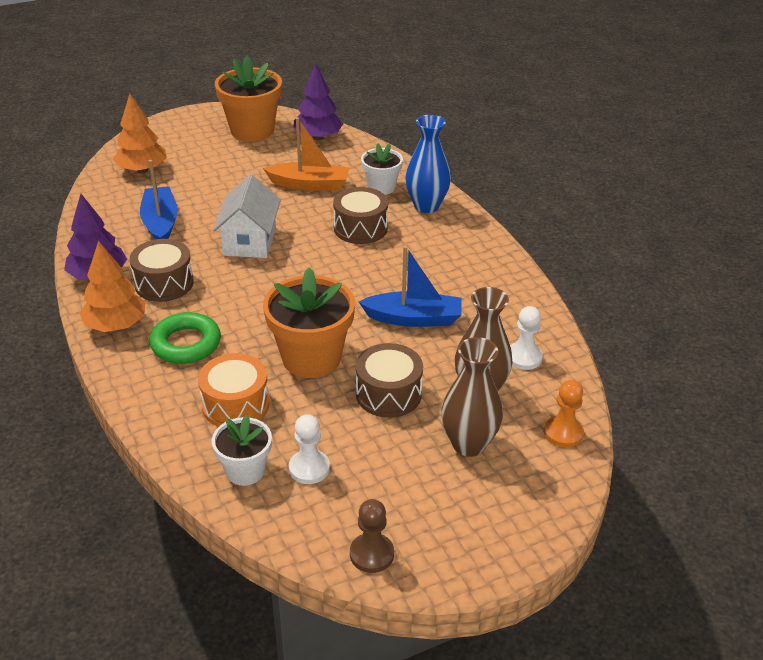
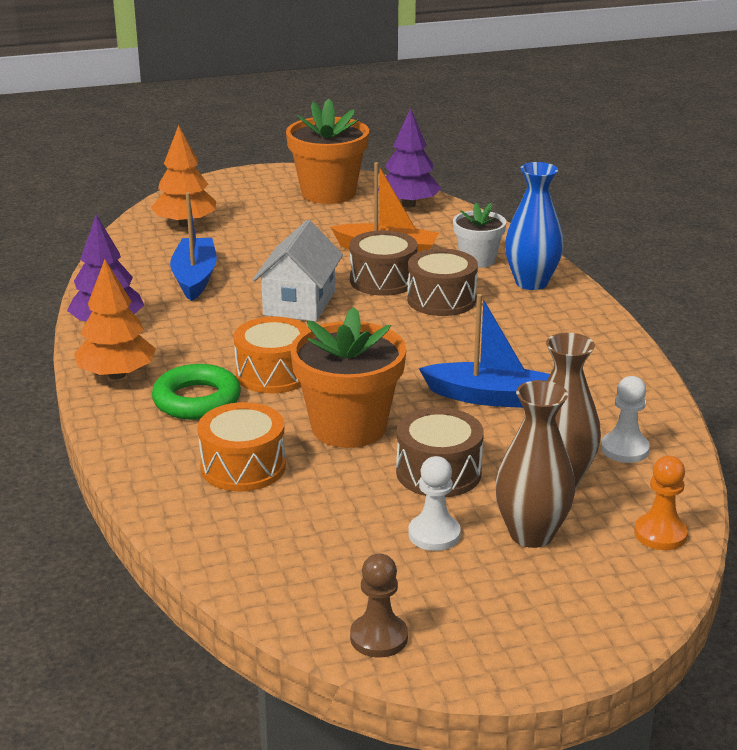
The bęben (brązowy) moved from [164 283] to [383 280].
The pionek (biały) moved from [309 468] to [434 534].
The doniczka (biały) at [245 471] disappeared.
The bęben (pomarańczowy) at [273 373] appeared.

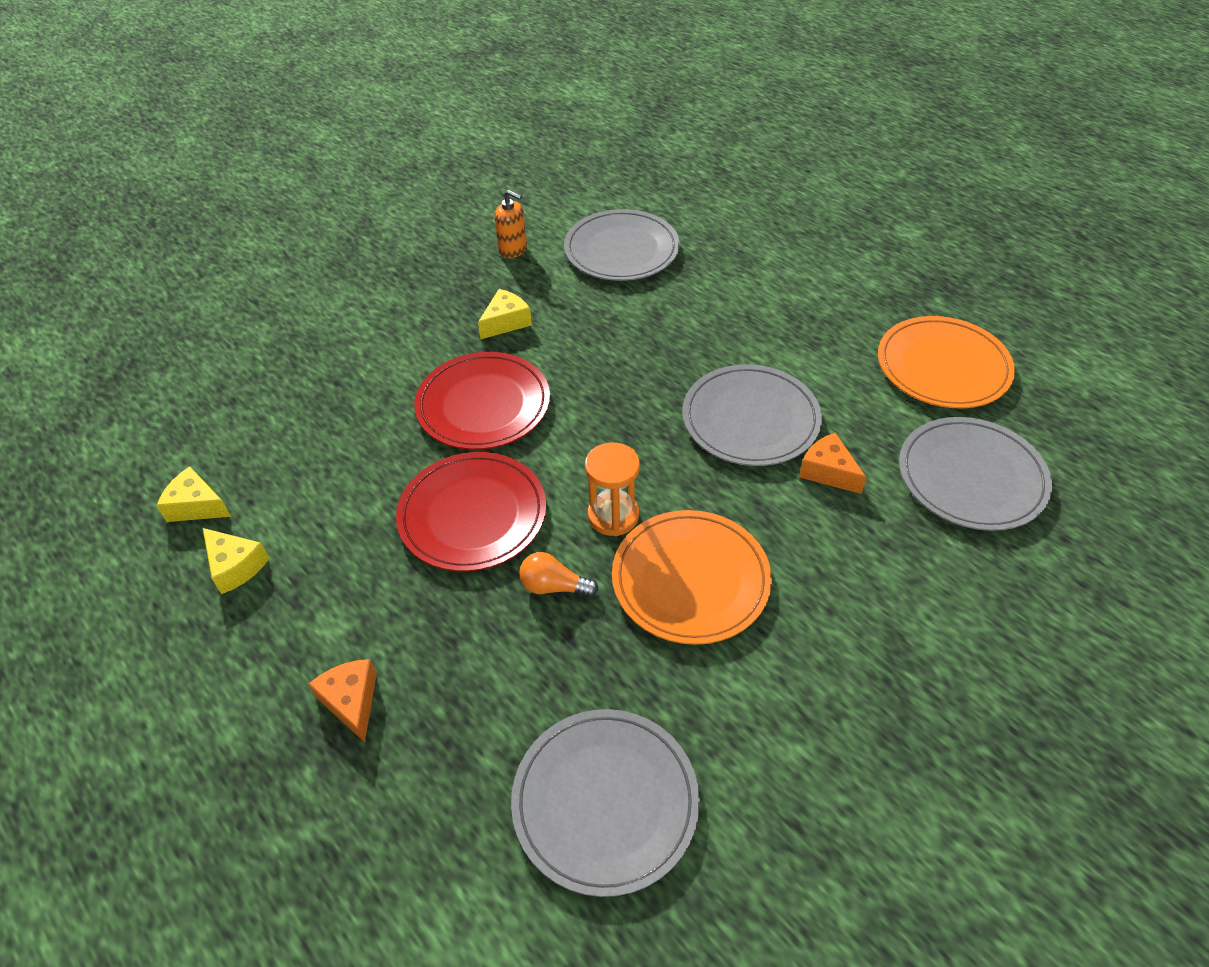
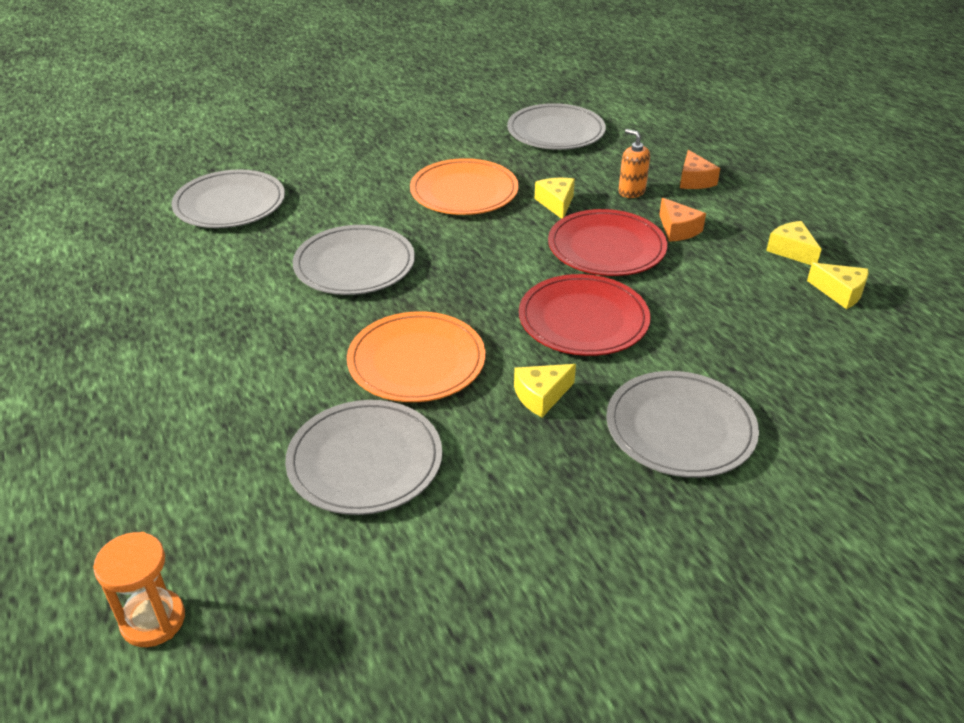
The dozownik mydła (pomarańczowy) moved from [513 249] to [631 191].
The talerz (pomarańczowy) moved from [943 366] to [416 361].
The ser (pomarańczowy) moved from [828 471] to [678 229].
The klepsydra (pomarańczowy) moved from [613 515] to [153 620].
The żarówka (pomarańczowy) at [554 586] was replaced by the ser (żółty) at [556 203].
The talerz (szary) at [680 428] appeared.

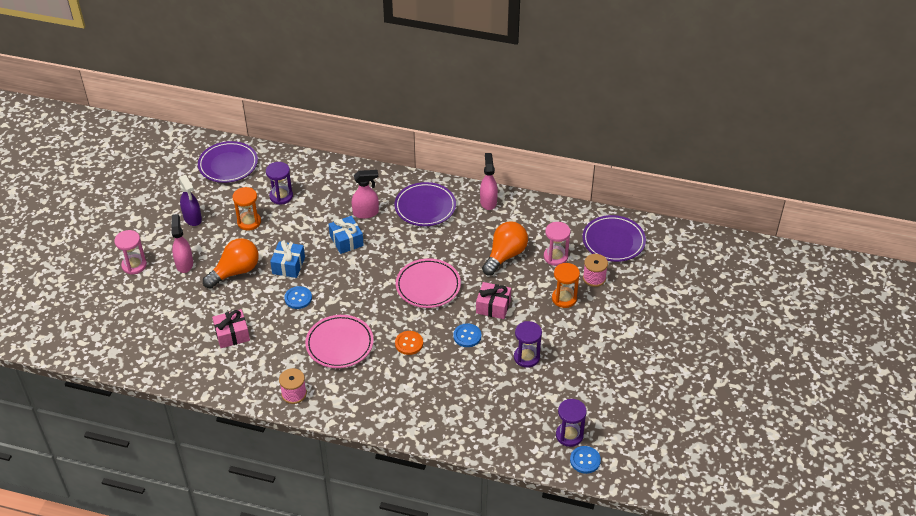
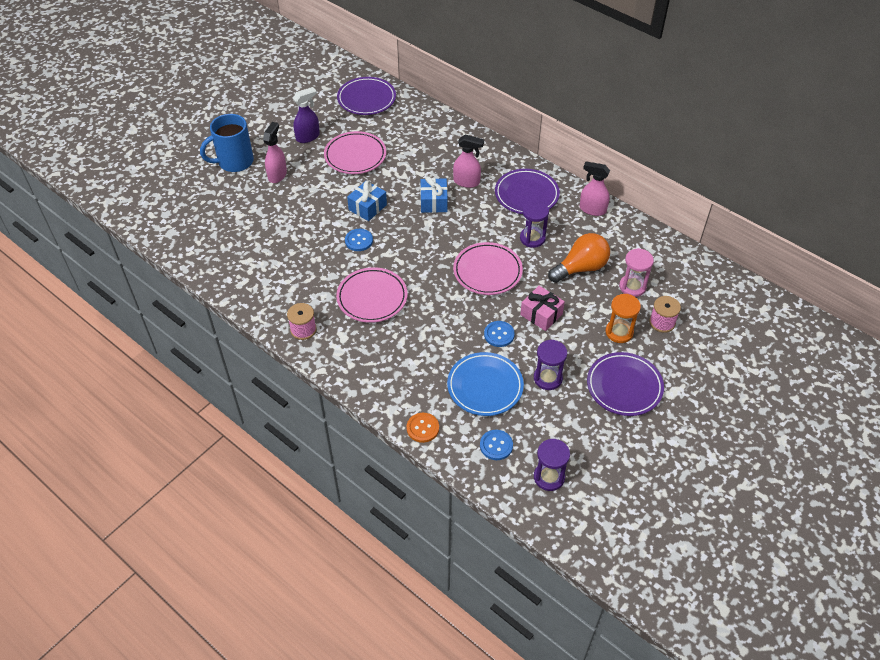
The spryskiwacz (różowy) at [488 202] turned 90 degrees counterclockwise.
The klepsydra (fioletowy) moved from [281 196] to [532 238].
The spryskiwacz (fioletowy) at [192 218] turned 120 degrees counterclockwise.
The klepsydra (pomarańczowy) at [249 222] was replaced by the talerz (różowy) at [355 156].
The talerz (fioletowy) moved from [613 241] to [624 386].
The klepsydra (różowy) at [134 265] was replaced by the kubek (niebieski) at [234 162].
The żarówka (pomarańczowy) at [235 272] disappeared.
The prezent (różowy) at [232 334] disappeared.
The guzik (pomarańczowy) moved from [409 343] to [422 428].
The guzik (niebieski) moved from [585 460] to [496 445].
The talerz (niebieski) at [485 386] appeared.

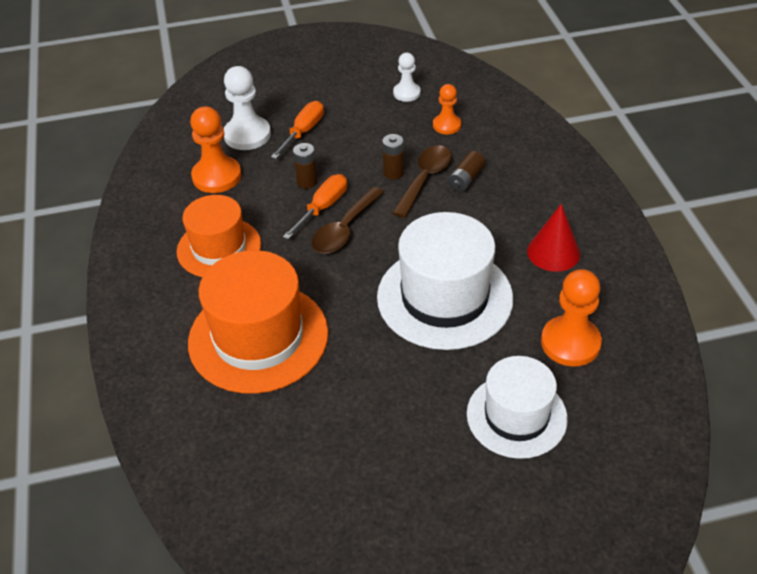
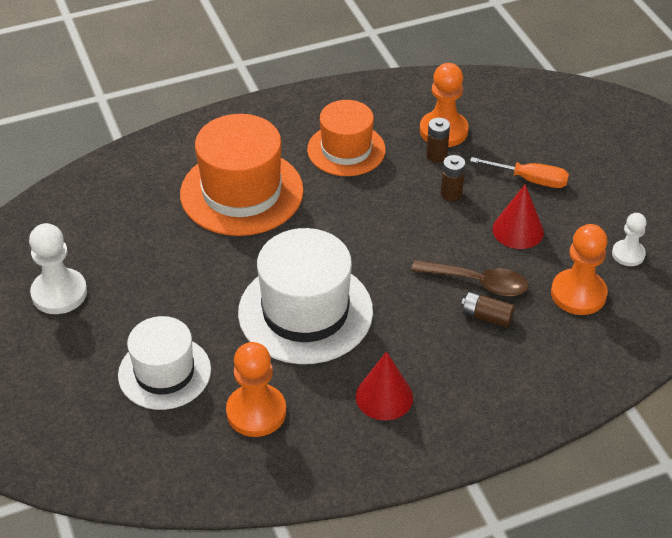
The pionek (biały) moved from [247 135] to [59 293].
The pionek (pomarańczowy) at [447 125] changed to 1.64 times the size.
The bateria (brązowy) moved from [393 173] to [436 156].
The śrubokręt (pomarańczowy) at [322 208] disappeared.
The łyżka (brązowy) at [344 229] disappeared.
The stożek (czerwony) at [518 230] appeared.

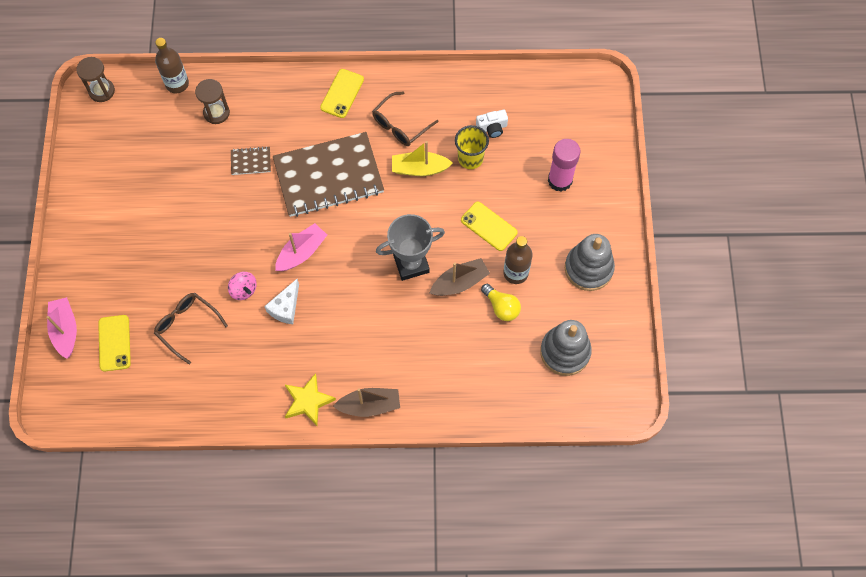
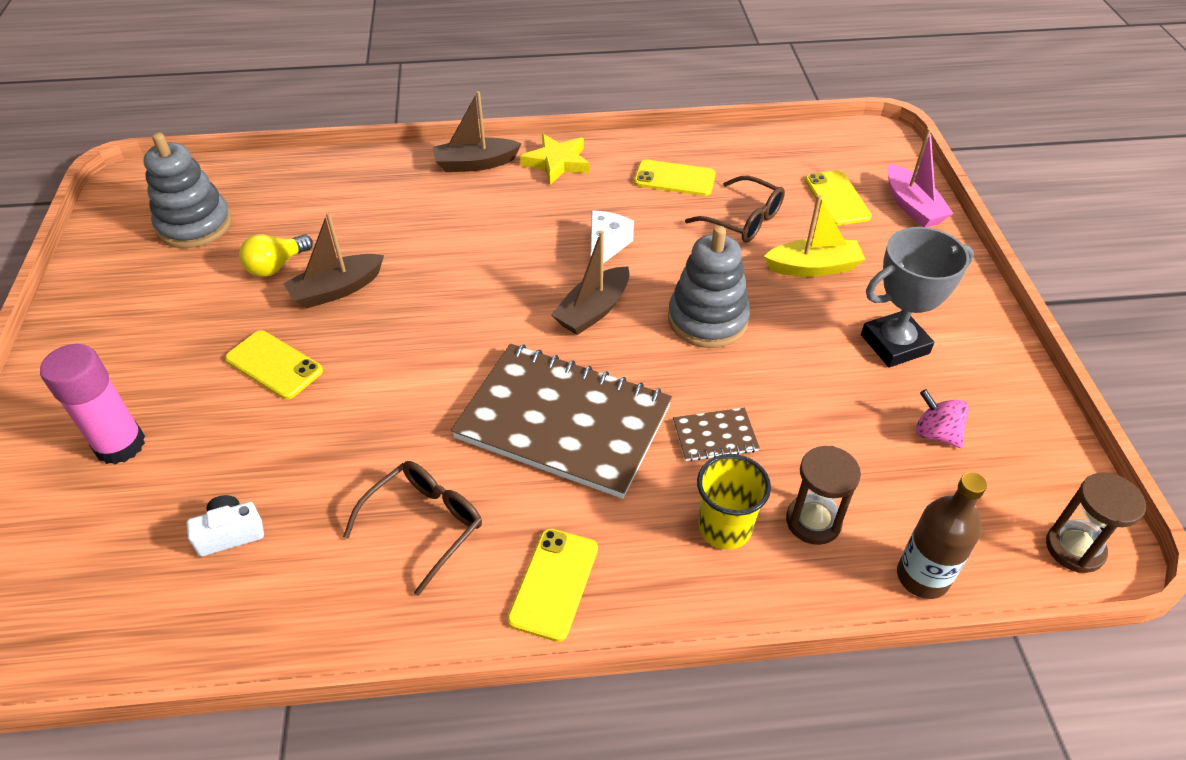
The szklanka (żółty) moved from [470 158] to [724 528].
The zeszyt (brązowy) at [328 176] turned 45 degrees clockwise.
The łódka (żółty) moved from [419 169] to [813 267].
The puchar (szary) moved from [411 264] to [894 344].
The łódka (różowy) at [302 252] became the łódka (brązowy) at [593 310].
The zabawka nakładanka (szary) moved from [588 268] to [707 320].
The butelka (brązowy) at [515 273] disappeared.
The bączek (różowy) moved from [244 290] to [936 433].
The żarówka (żółty) at [501 307] turned 90 degrees counterclockwise.
The telefon (żółty) at [674 179] appeared.

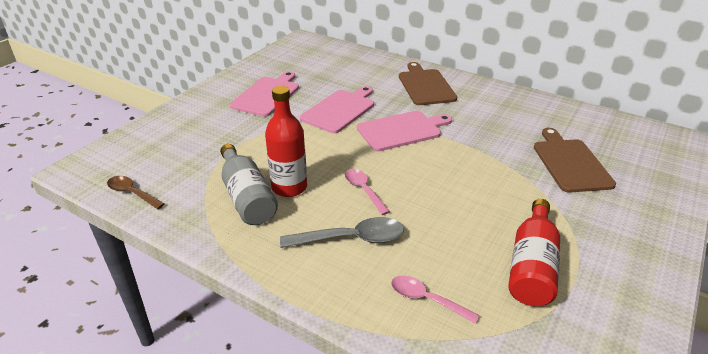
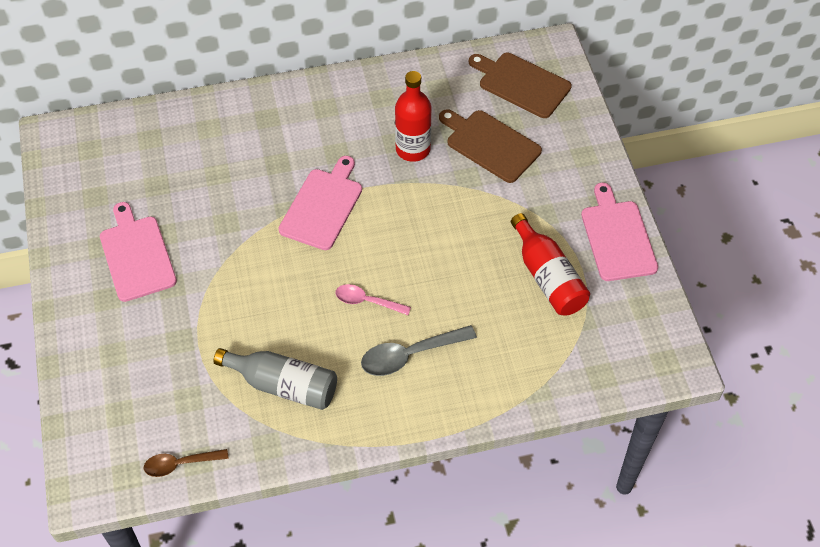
The deska do krojenia (brązowy) moved from [425 86] to [521 84].
The butelka (czerwony) moved from [289 187] to [413 149].
The deska do krojenia (różowy) moved from [340 110] to [617 237].
The łyżka (szary) at [351 239] turned 150 degrees counterclockwise.
The łyżka (różowy) at [426 299] disappeared.

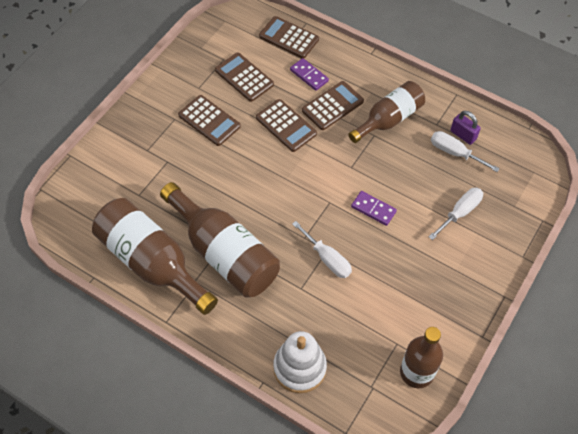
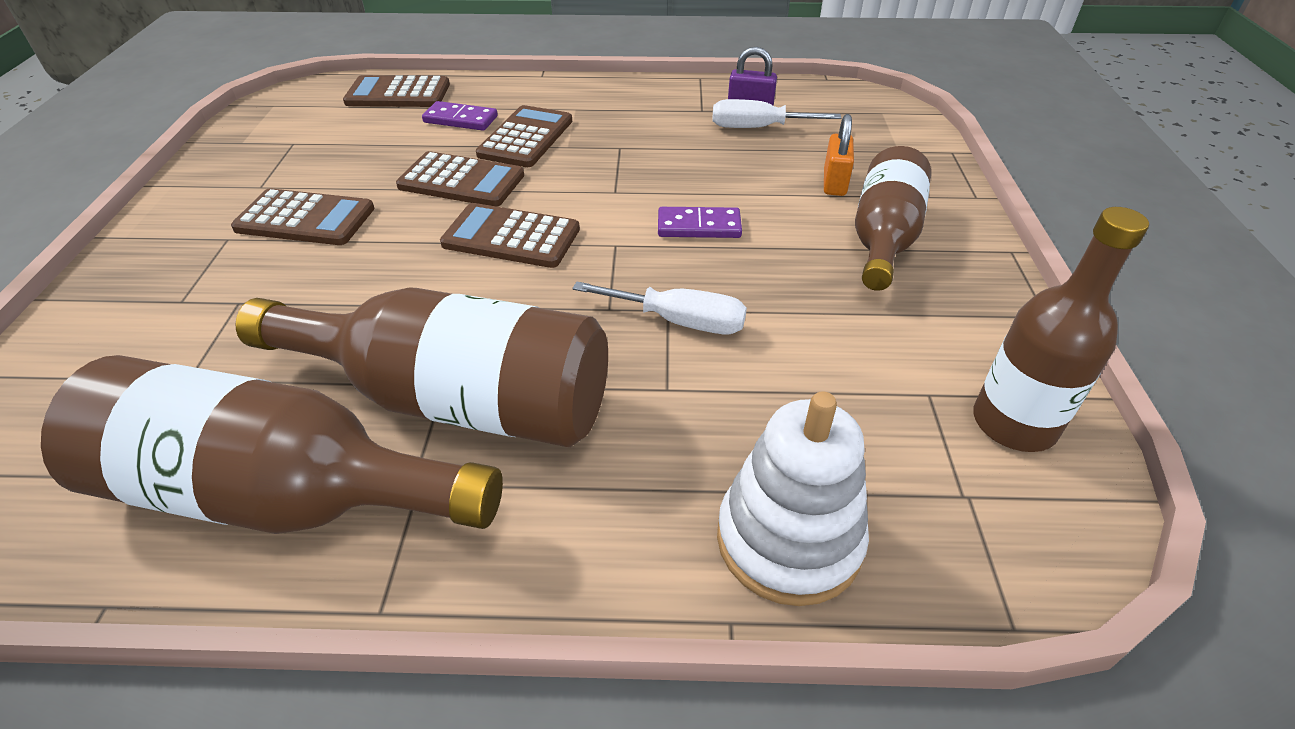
The kalkulator (brązowy) moved from [244 77] to [511 237].
The butelka (brązowy) moved from [389 119] to [883 238].
The śrubokręt (biały) at [460 212] was replaced by the kłódka (pomarańczowy) at [834 183].

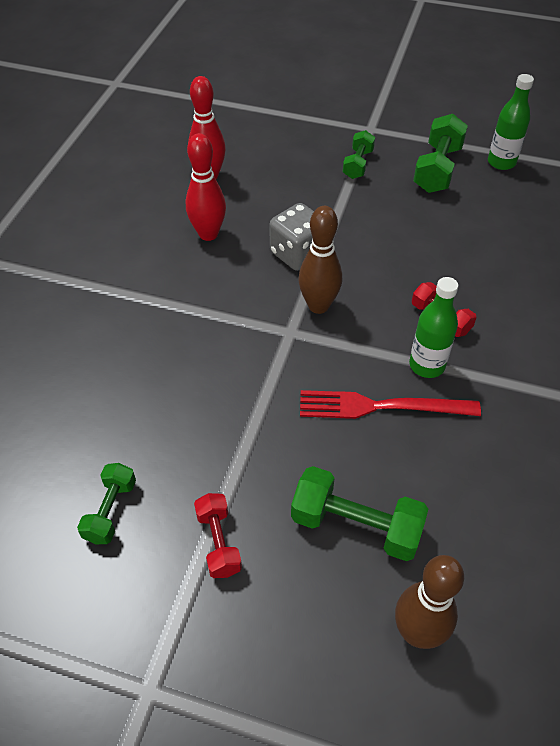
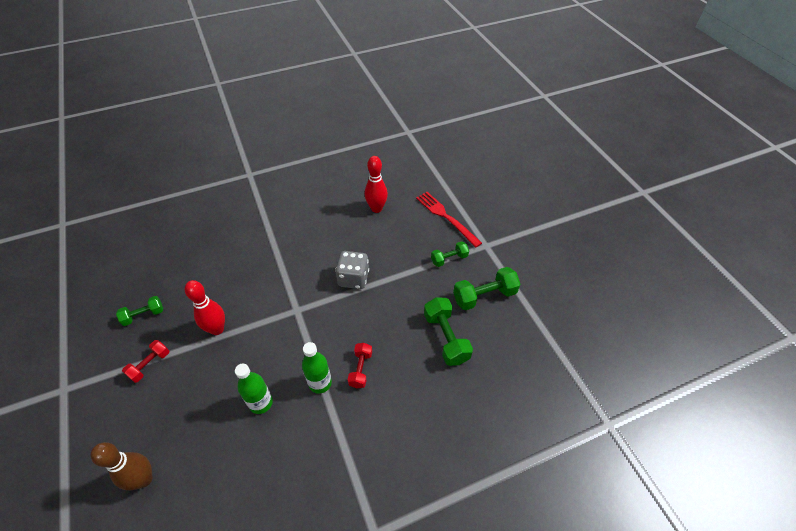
The butelka (zielony) moved from [501 162] to [261 403].
The kręgiel (czerwony) moved from [208 234] to [217 329].
The kręgiel (brązowy) at [318 306] disappeared.
The widelec (czerwony) moved from [381 406] to [446 217].
The hantel (zielony) moved from [356 525] to [446 338].

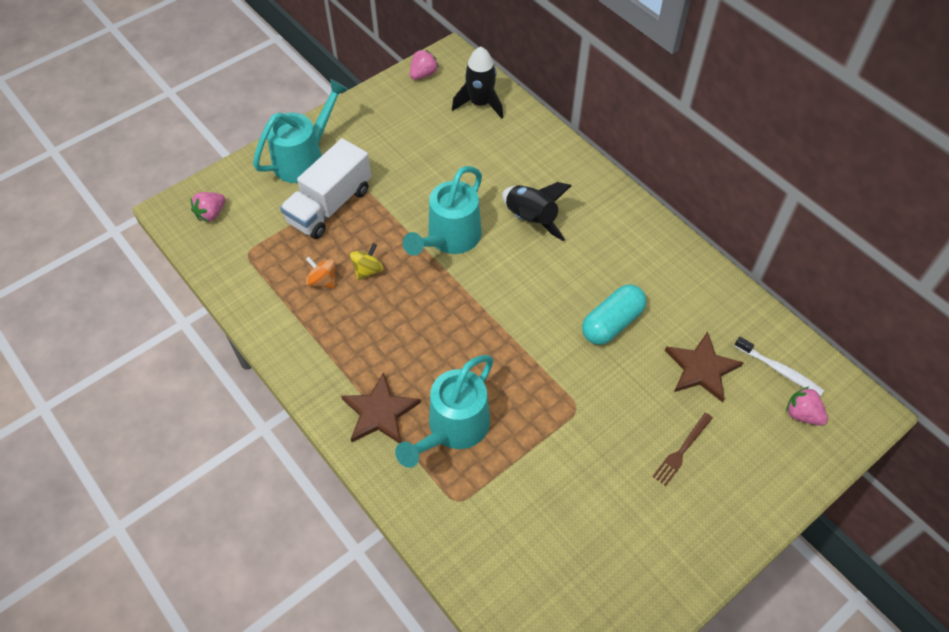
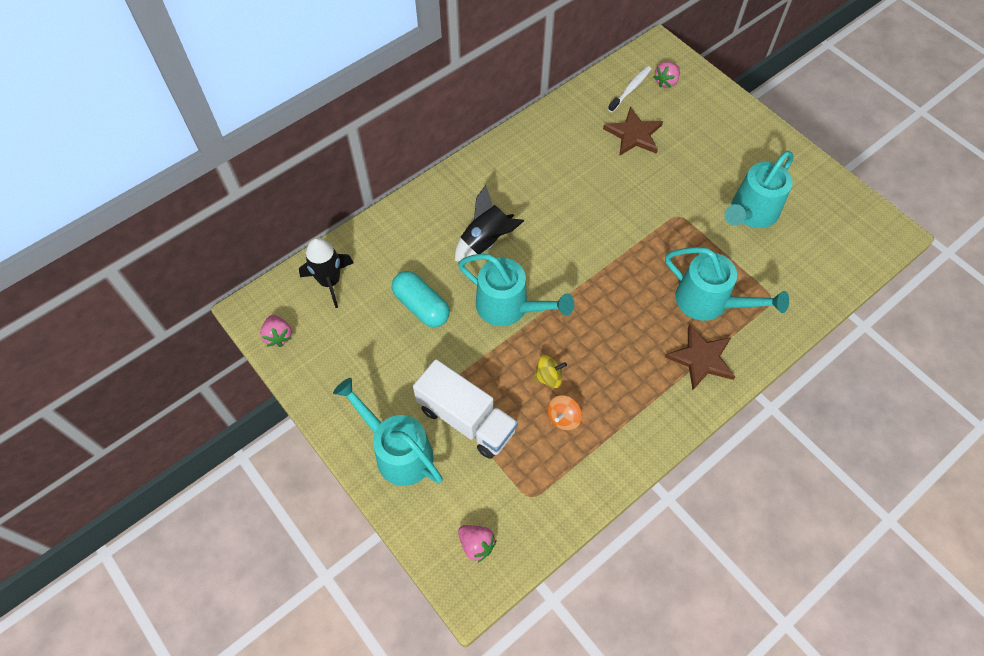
The truskawka (różowy) at [423 74] turned 150 degrees counterclockwise.
The bączek (żółty) at [368 270] turned 135 degrees clockwise.
The kapsułka (turkusowy) moved from [612 323] to [421 306].
The widelec (brązowy) at [681 451] disappeared.
The konewka (turkusowy) at [750 213] appeared.

